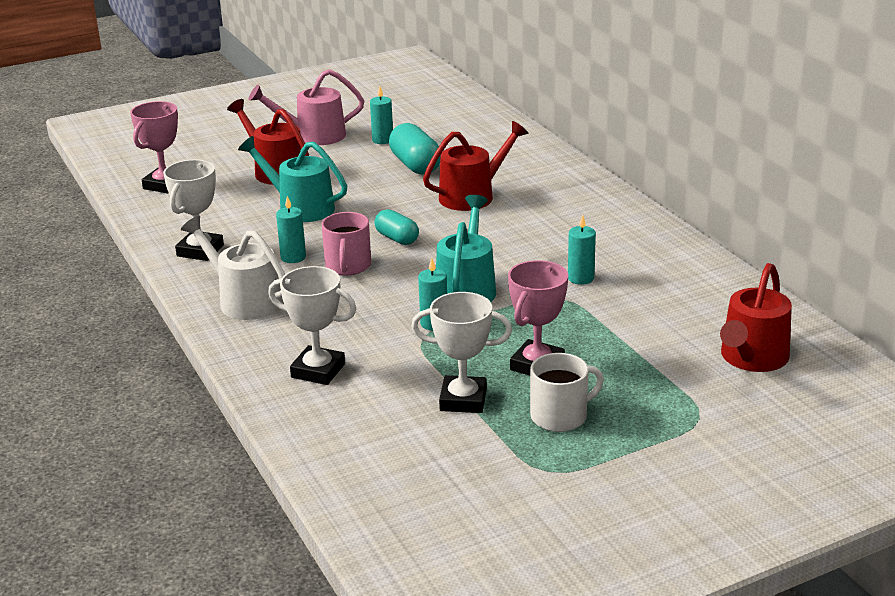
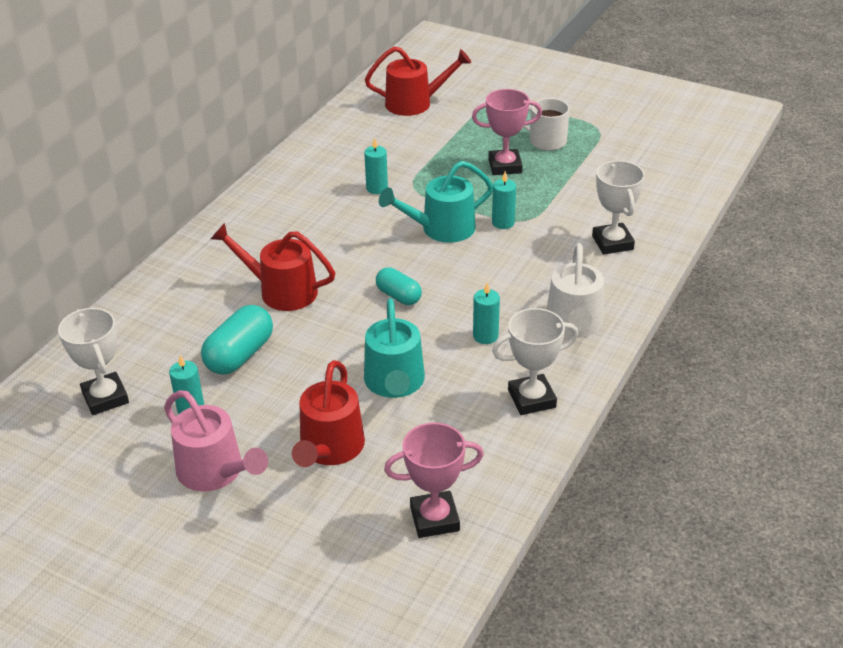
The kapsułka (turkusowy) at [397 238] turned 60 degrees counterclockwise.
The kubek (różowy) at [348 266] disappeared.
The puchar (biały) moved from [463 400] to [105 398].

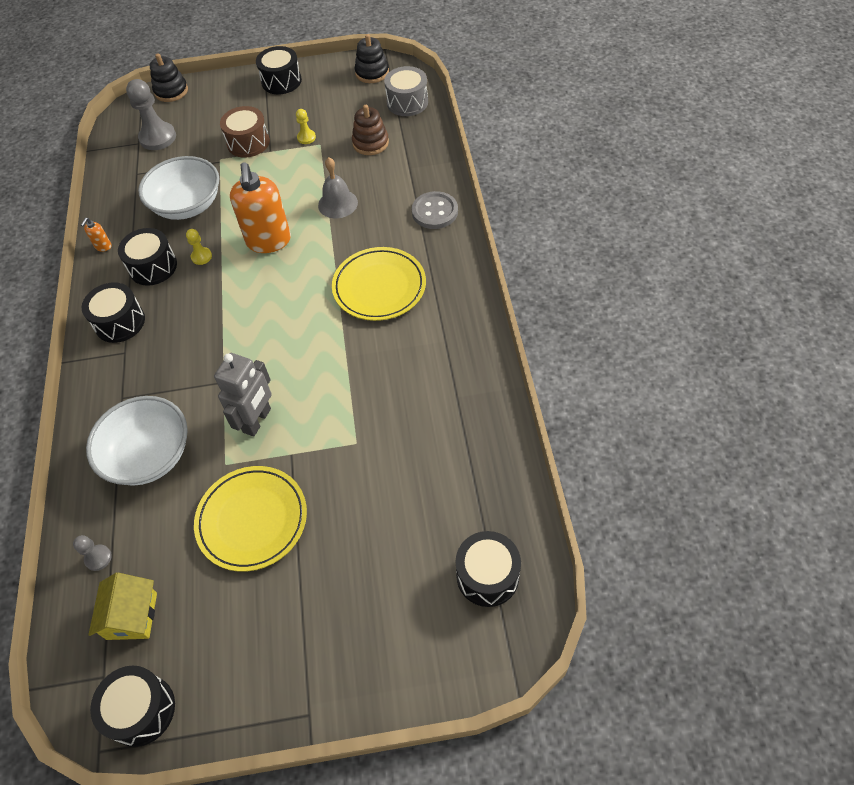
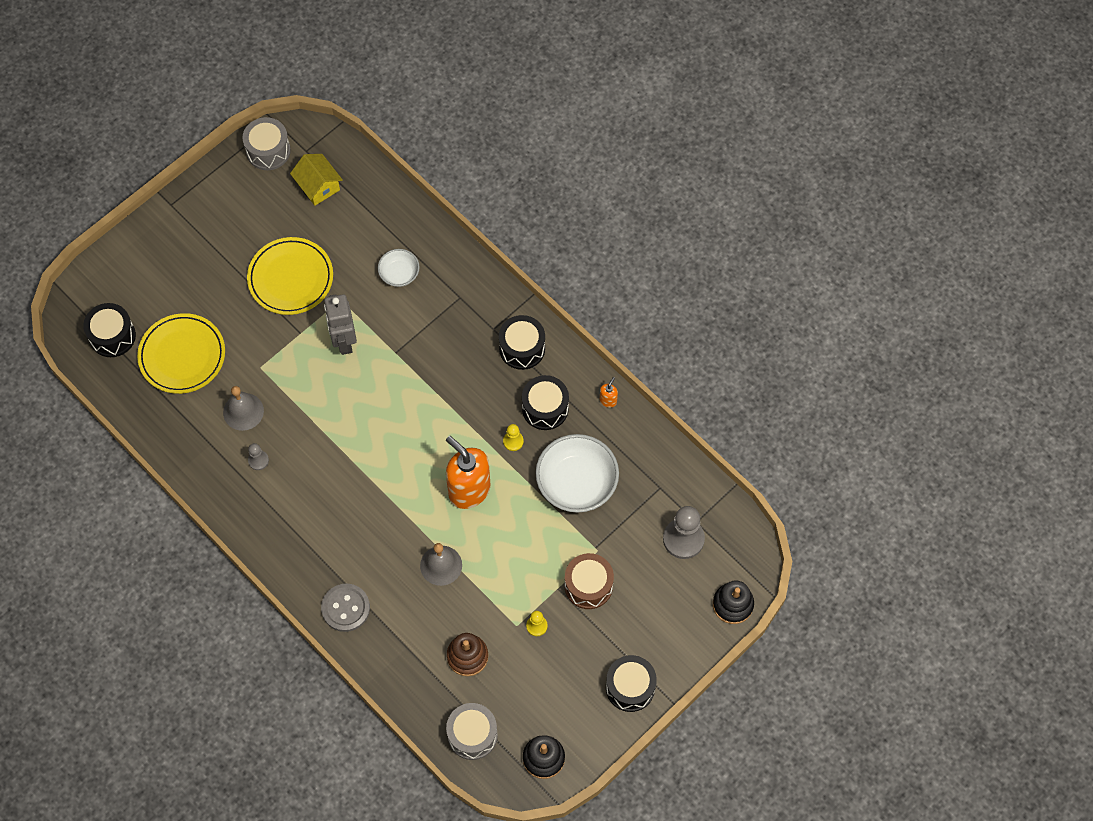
The dozownik mydła (pomarańczowy) at [103 246] turned 45 degrees clockwise.
The talerz (żółty) moved from [379 287] to [182 355].
The miska (biały) at [149 455] changed to 0.53 times the size.
The pionek (szary) moved from [98 558] to [258 460].
The bęben (czarny) at [141 710] became the bęben (szary) at [268 151].
The dzwonek (szary) at [243 411] appeared.

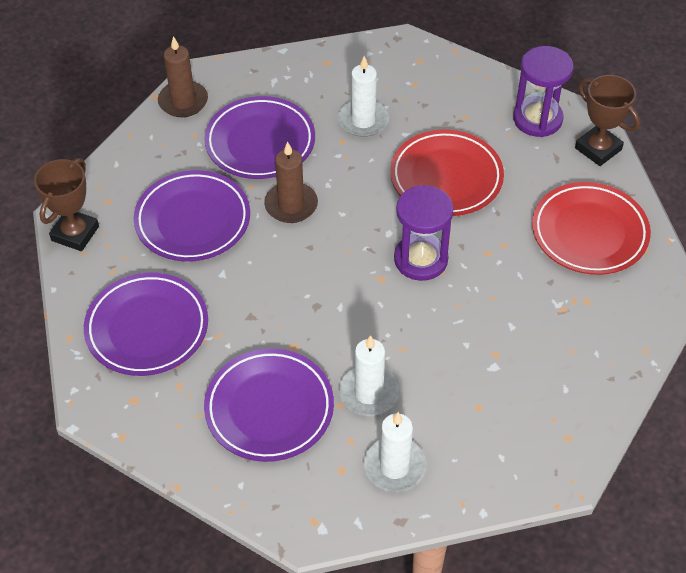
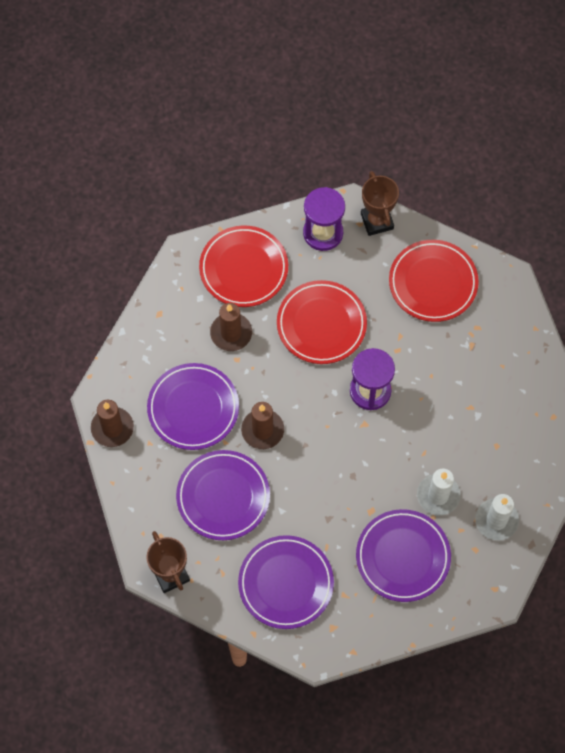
The świeca (biały) at [363 120] became the świeca (brązowy) at [231 333].
The puchar (brązowy) at [598 149] turned 75 degrees clockwise.
The talerz (czerwony) at [243 269] appeared.

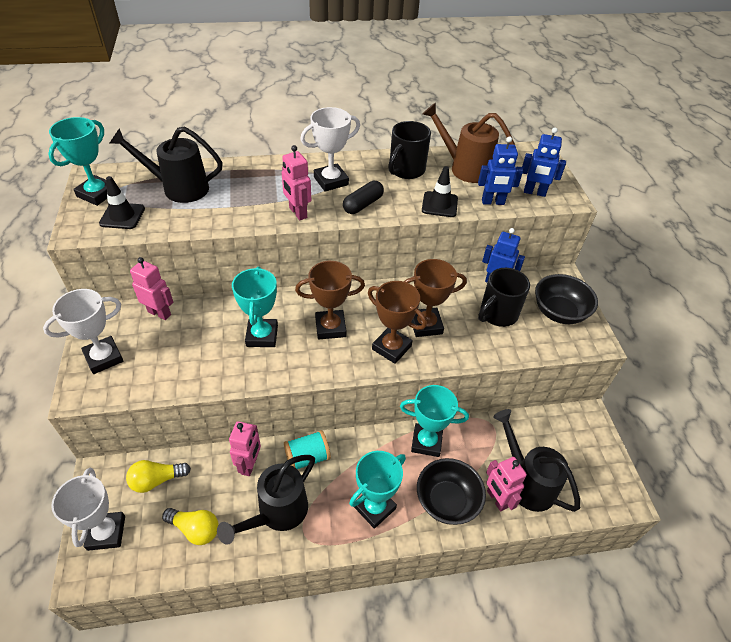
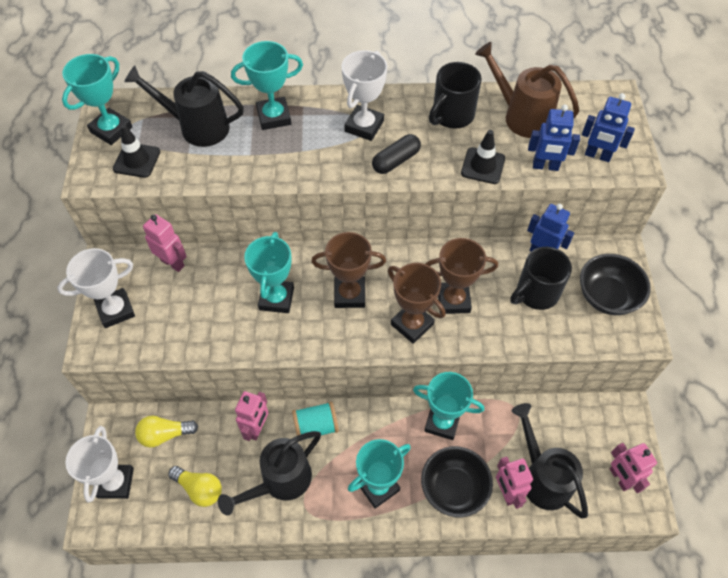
The puchar (biały) at [331 181] turned 45 degrees counterclockwise.
The robot (różowy) moved from [297 213] to [619 478].
The puchar (turkusowy) at [274 117] appeared.

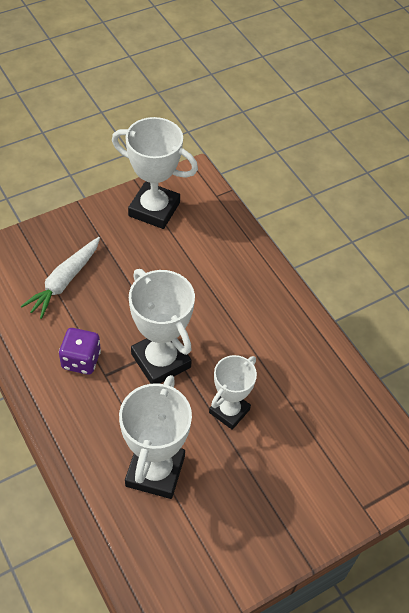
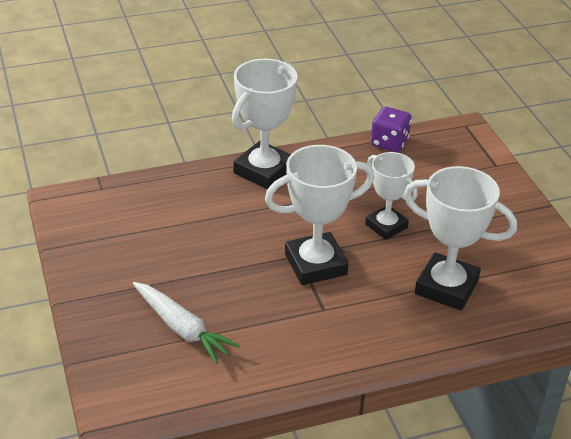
The puchar (biały) moved from [154 209] to [264 171].
The kostka do gry (fioletowy) moved from [81 360] to [389 143].

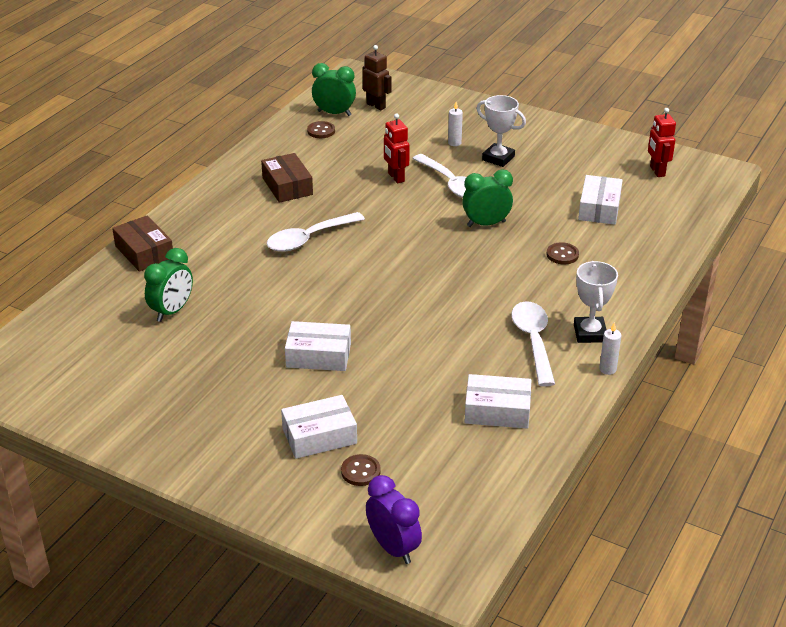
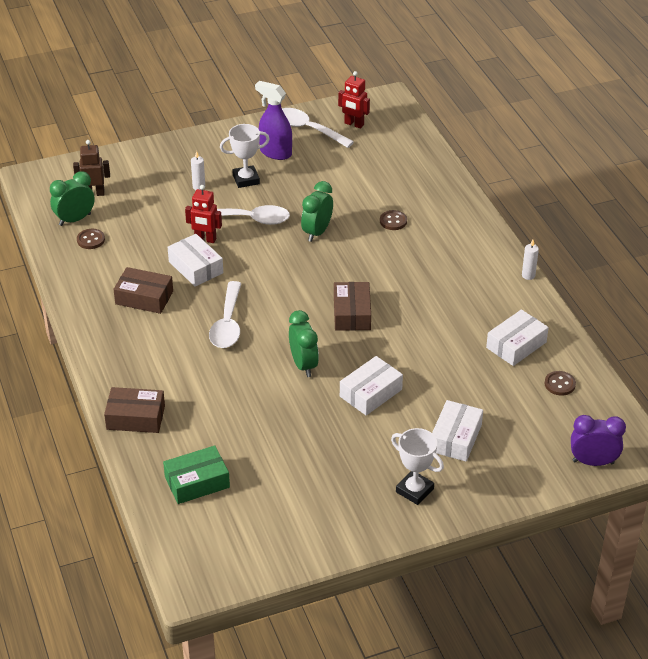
The pudełko (biały) moved from [599 208] to [196 267].
The budzik (zielony) moved from [172 311] to [303 365].
The puchar (biały) moved from [590 333] to [414 490].
The łyżka (biały) moved from [533 341] to [308 129].
The guzik (brązowy) moved from [360 471] to [559 384].
The spryskiwacz (fioletowy) at [275 152] appeared.
The pudełko (brązowy) at [352 313] appeared.
The pudełko (zielony) at [197 482] appeared.

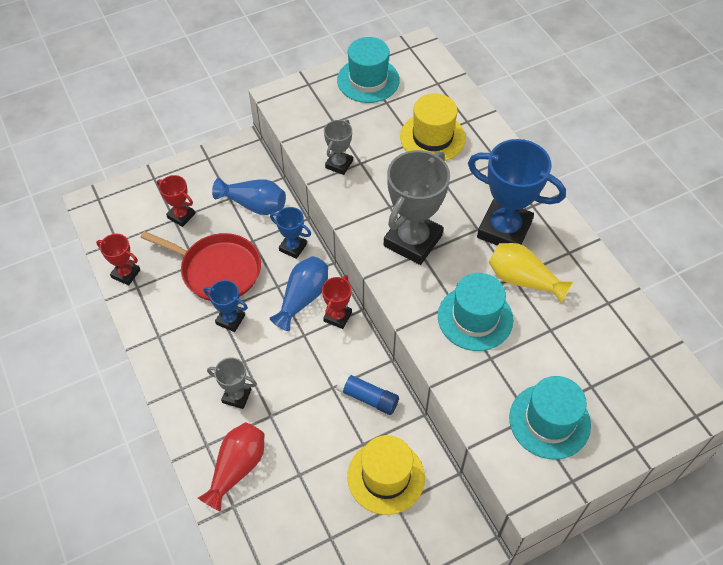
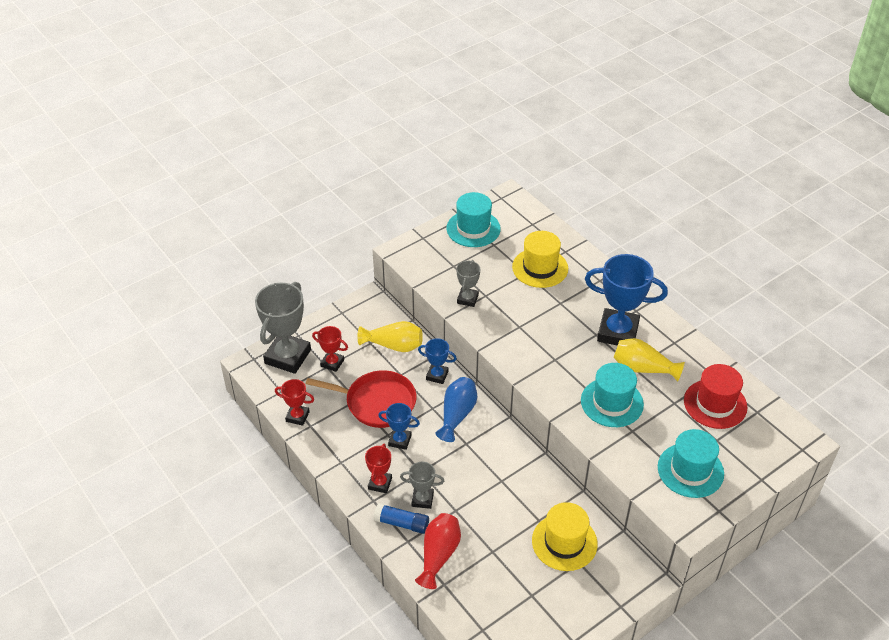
The puchar (szary) moved from [412 241] to [288 356].
The wazon (niebieski) at [254 205] became the wazon (żółty) at [394 345].
The puchar (czerwony) moved from [337 316] to [380 483].
The klej w sztyfcie (niebieski) moved from [368 397] to [402 523].
The kapelusz (czerwony) at [715 404] appeared.

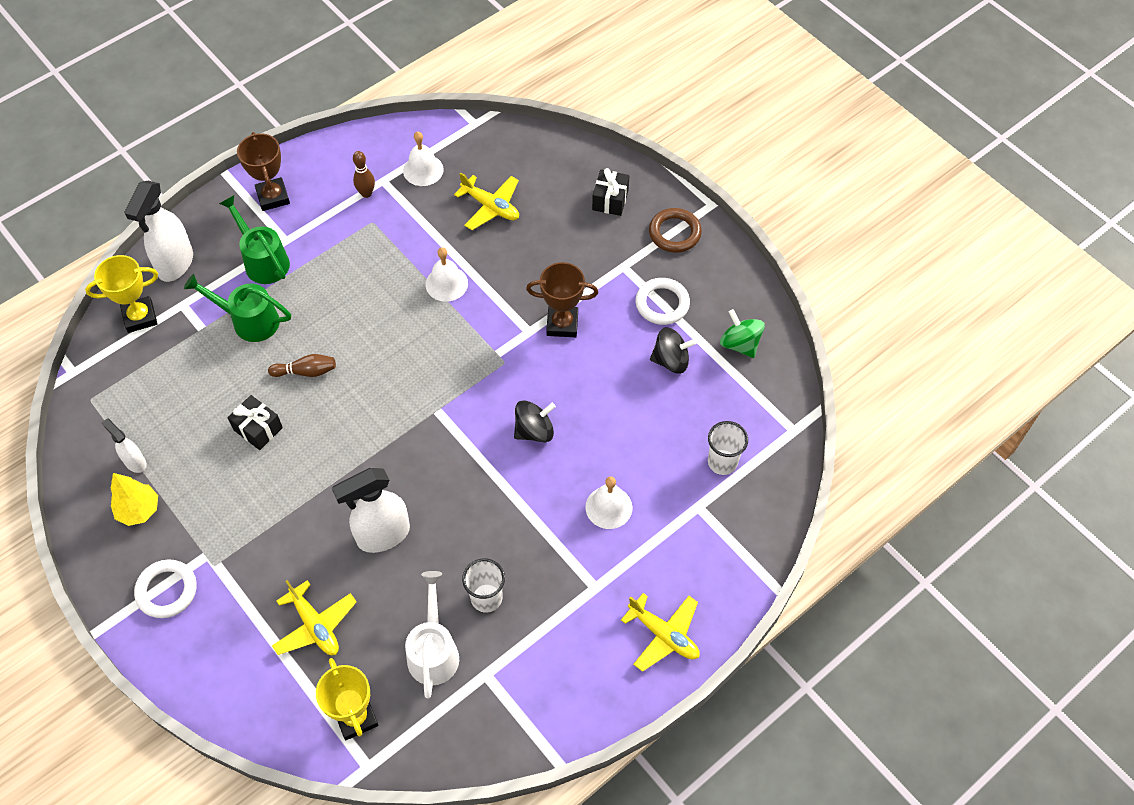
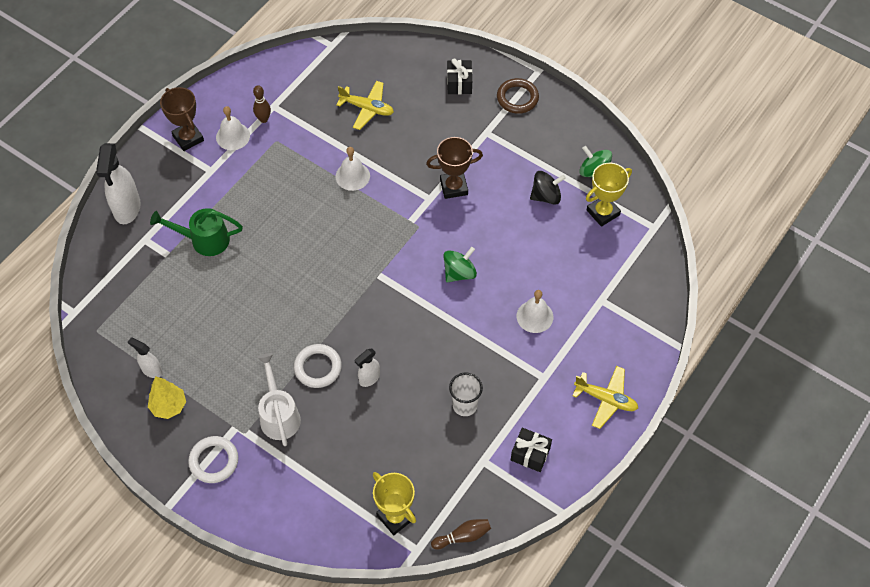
The dzwonek (biały) moved from [423 170] to [233 136].
The konewka (zielony) at [263 260] disappeared.
The puchar (żółty) moved from [140 317] to [603 212].
The pierścień (biały) moved from [662 304] to [318 367].
The kręgiel (brązowy) moved from [306 371] to [463 536].
The prezent (czarny) moved from [258 429] to [530 454].
The bączek (czarny) at [534 431] became the bączek (zielony) at [459 273].
The szklanka (biały) at [722 462] disappeared.
The spryskiwacz (biały) at [382 535] changed to 0.54 times the size.
The konewka (biały) moved from [433 650] to [279 414].
The samolot (żółty) at [315 625] disappeared.

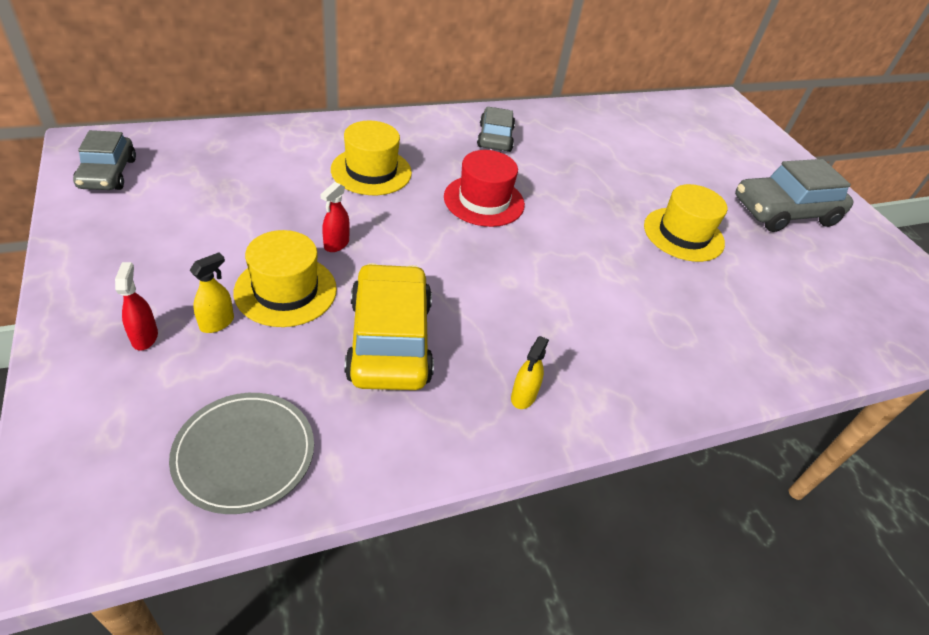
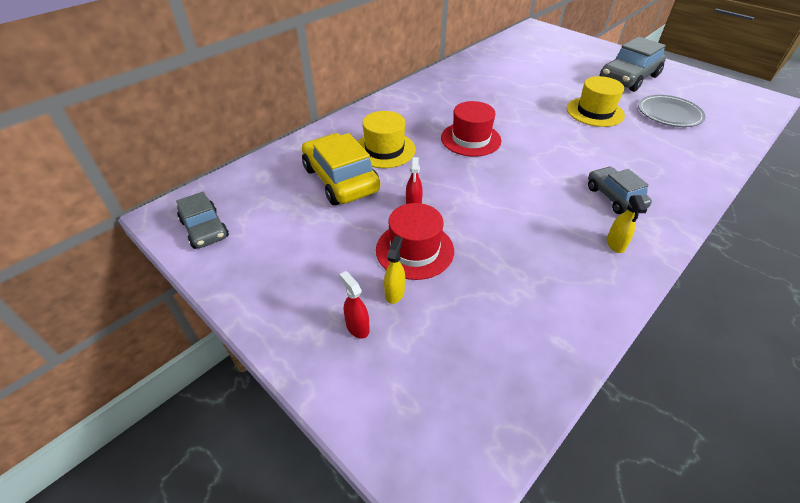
The samochód (szary) moved from [495 138] to [614 197].
The kapelusz (żółty) at [286 290] became the kapelusz (czerwony) at [414 250].
The samochód (żółty) moved from [389 340] to [340 179].
The talerz (szary) moved from [244 454] to [669 114].

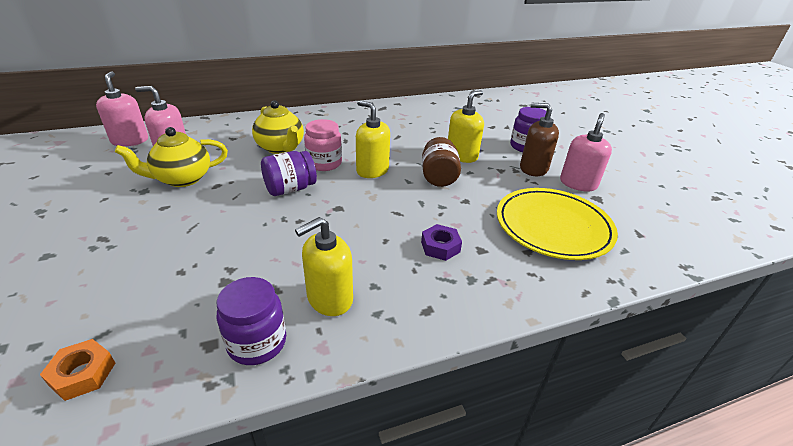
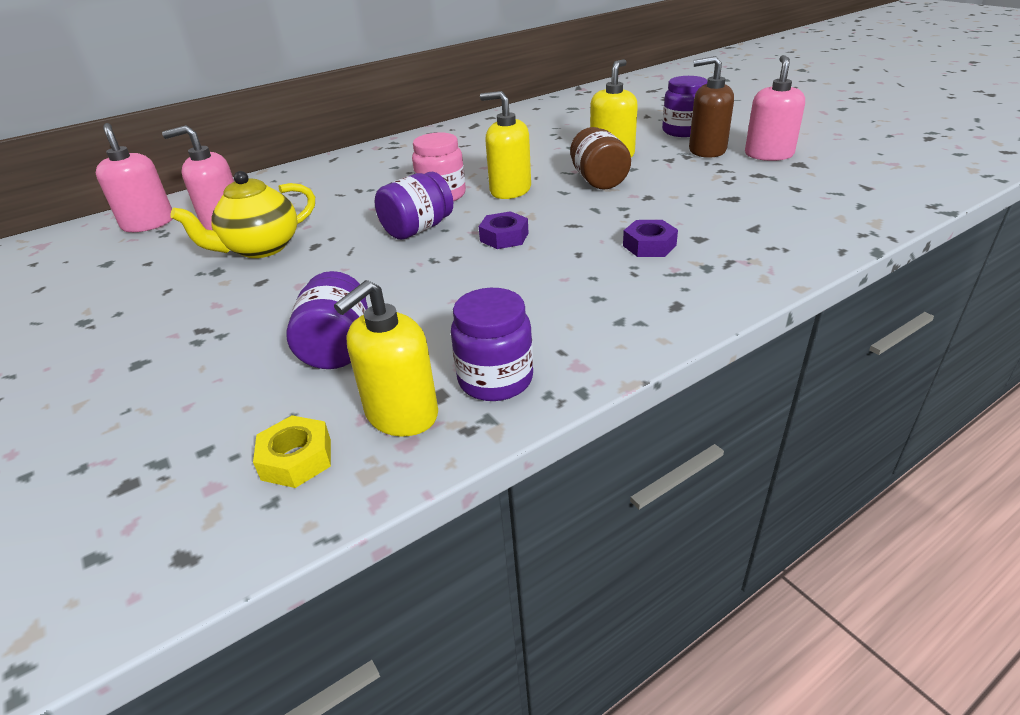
The imbryk (żółty) at [281 148] disappeared.
The talerz (żółty) at [553 227] disappeared.
The dozownik mydła (żółty) moved from [329 298] to [401 414].
The nakrętka (pomarańczowy) at [83 374] became the nakrętka (żółty) at [296 459].
The nakrętka (fioletowy) at [504 237] appeared.
The słoik (fioletowy) at [338 348] appeared.

